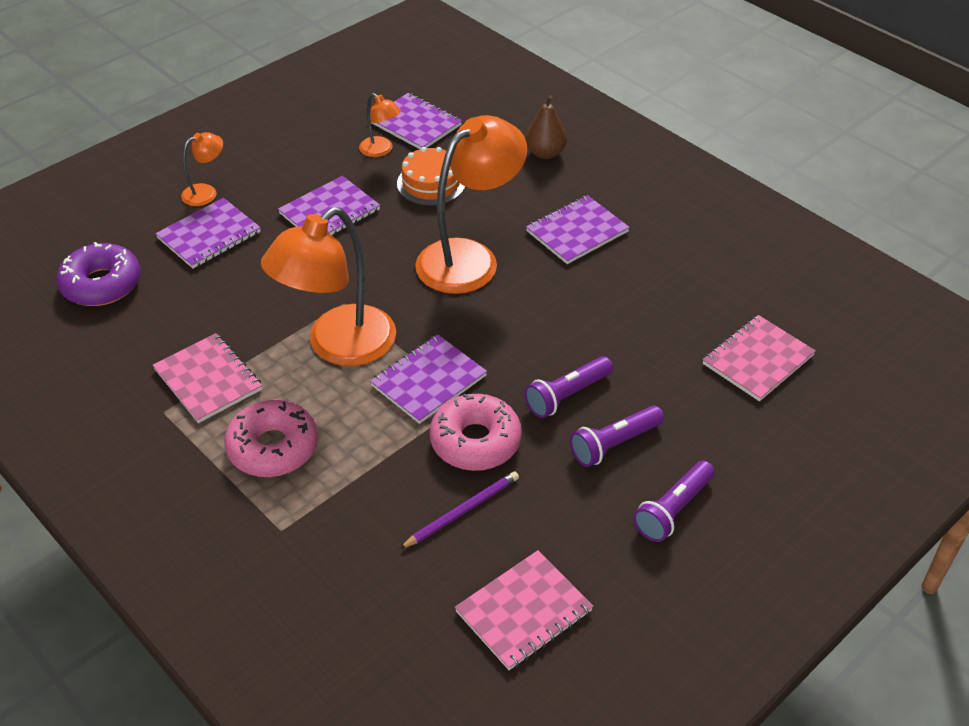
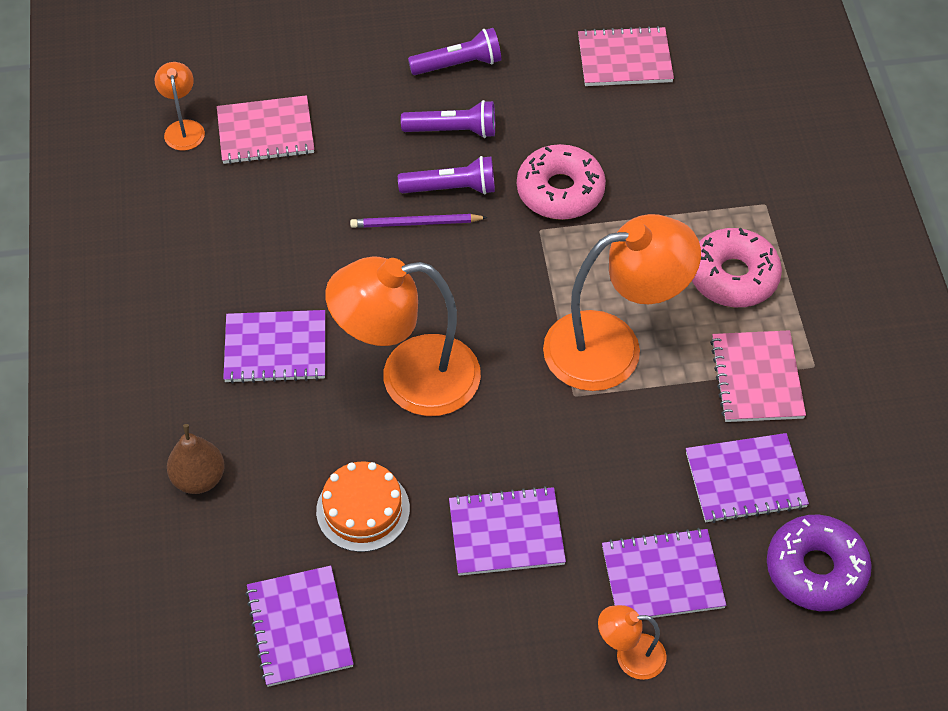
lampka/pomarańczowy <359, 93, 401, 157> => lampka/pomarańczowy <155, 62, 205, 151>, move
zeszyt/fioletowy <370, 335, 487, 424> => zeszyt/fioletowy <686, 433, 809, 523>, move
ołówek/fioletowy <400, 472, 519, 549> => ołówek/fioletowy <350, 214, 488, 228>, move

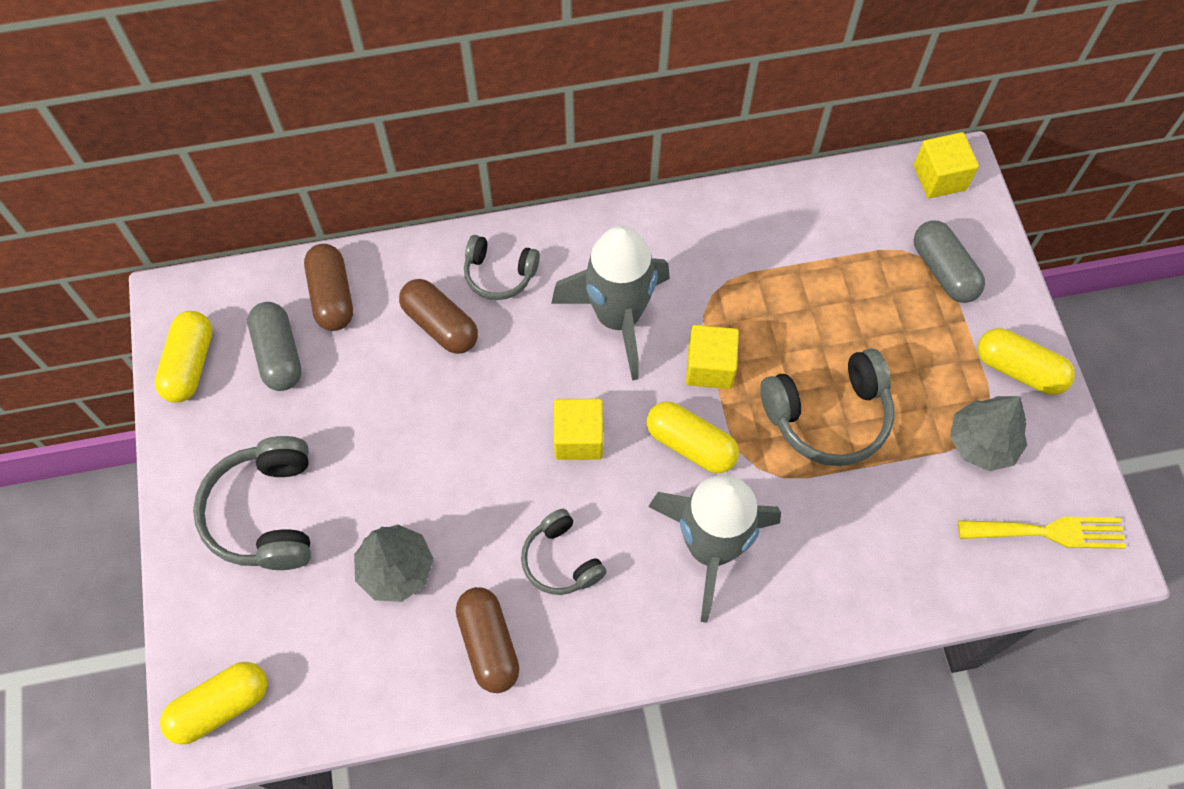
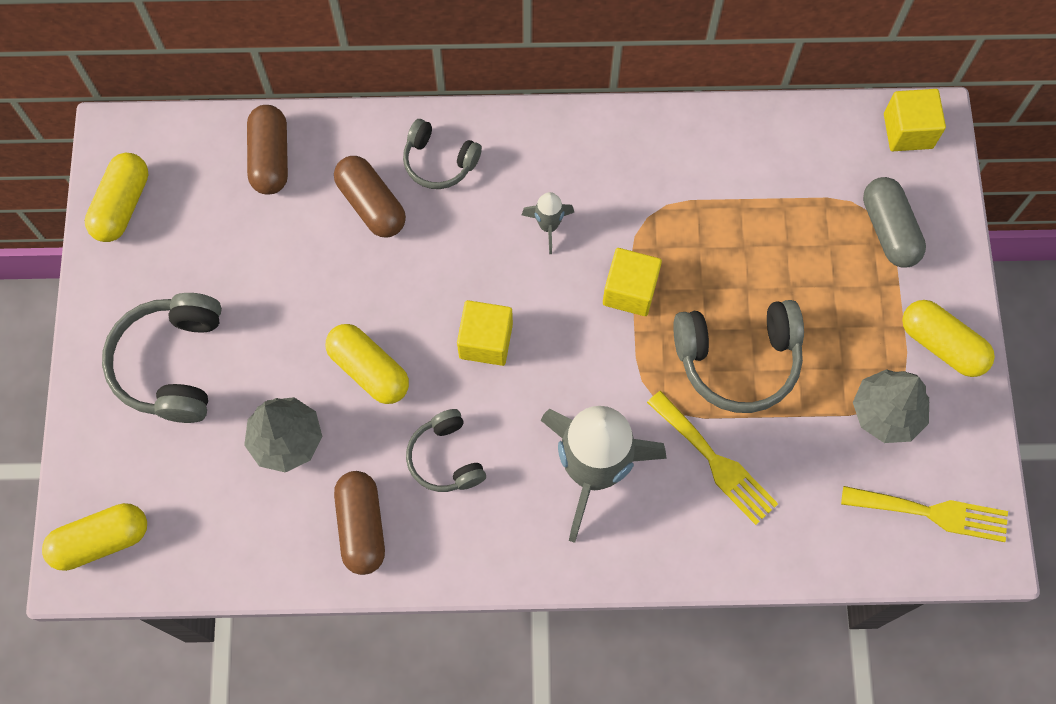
kapsułka/szary <247, 302, 301, 391> => nothing
nothing => widelec/żółty <647, 391, 778, 525>
kapsułka/żółty <646, 402, 739, 473> => kapsułka/żółty <326, 324, 409, 404>, move
rakieta/szary <551, 225, 670, 381> => rakieta/szary <522, 192, 574, 254>, x0.43

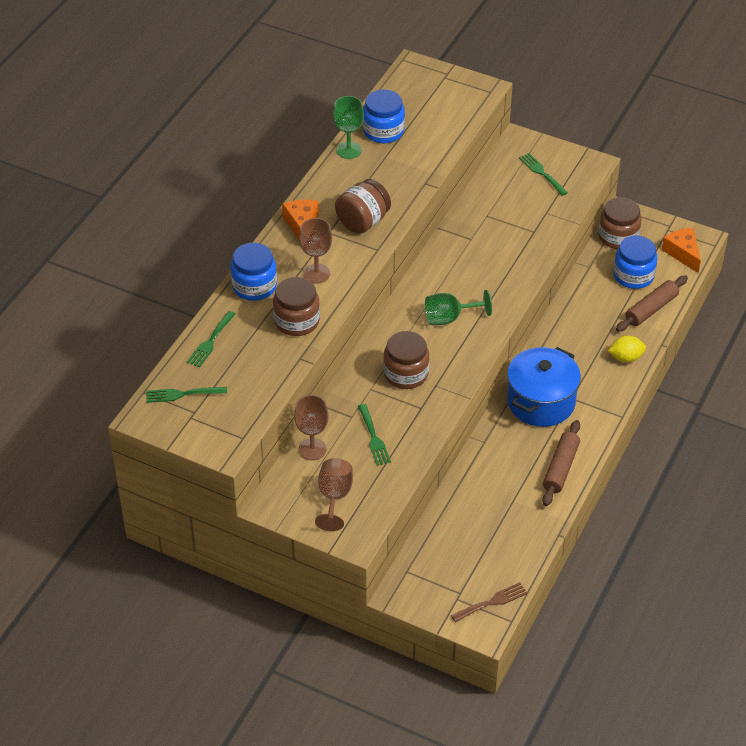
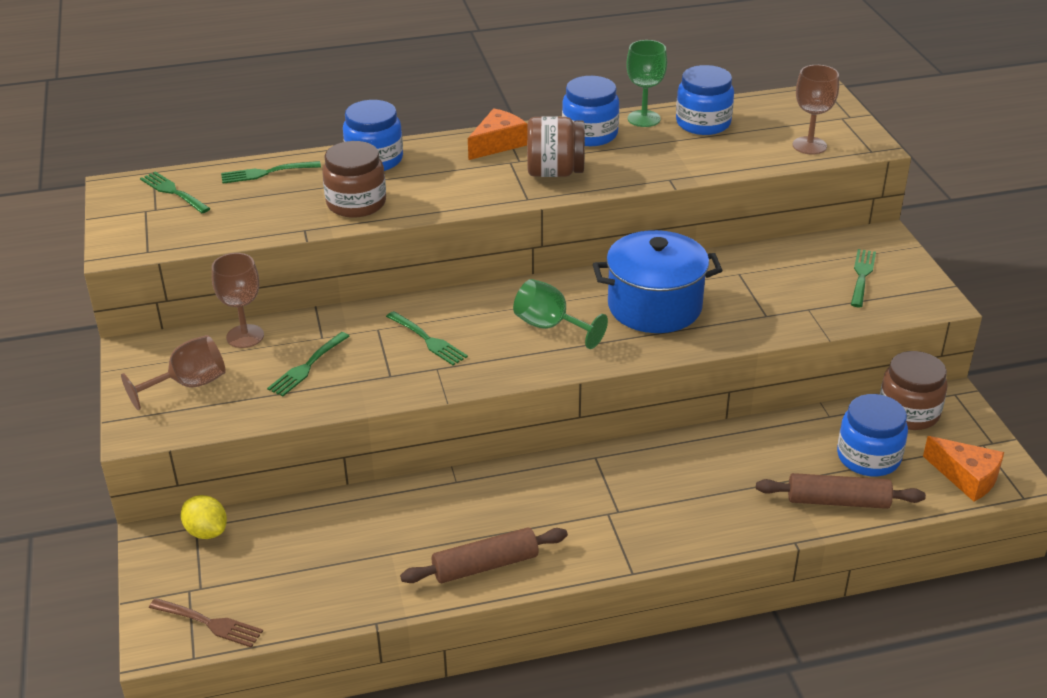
nothing => słoik/niebieski <562, 76, 619, 146>
kielich/brązowy <299, 218, 332, 283> => kielich/brązowy <793, 65, 839, 155>, move
garnek/niebieski <507, 347, 581, 427> => garnek/niebieski <593, 230, 723, 333>, move
cytryna/żółty <608, 335, 646, 362> => cytryna/żółty <181, 495, 227, 539>, move
słoik/brązowy <383, 331, 429, 389> => widelec/zielony <386, 311, 468, 365>
ser/pomarańczowy <662, 228, 701, 273> => ser/pomarańczowy <923, 436, 1004, 501>, 105 degrees clockwise

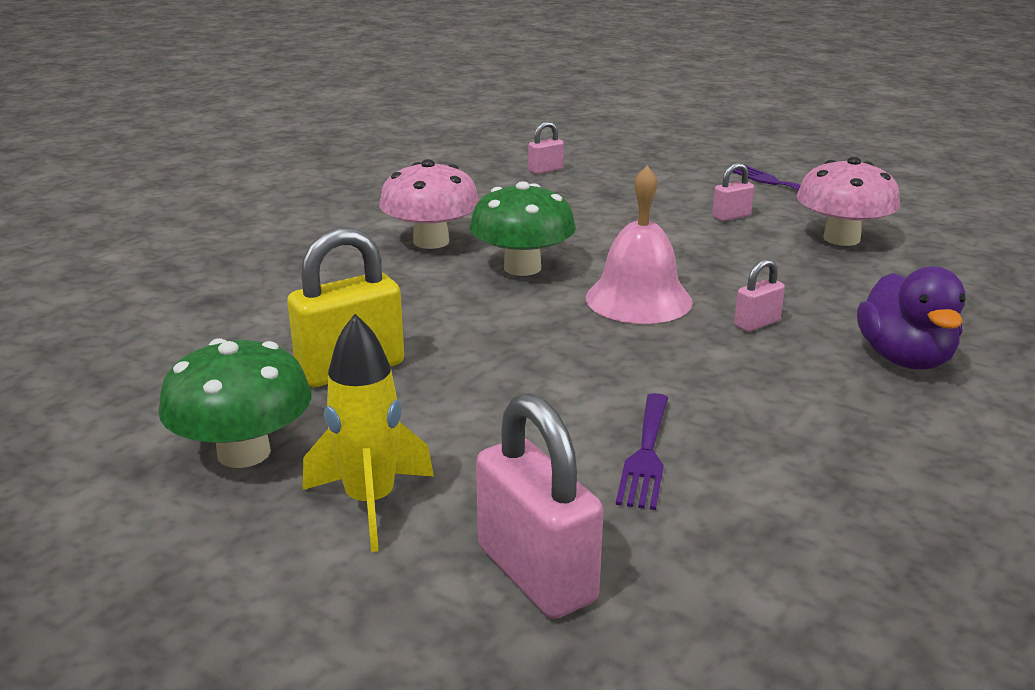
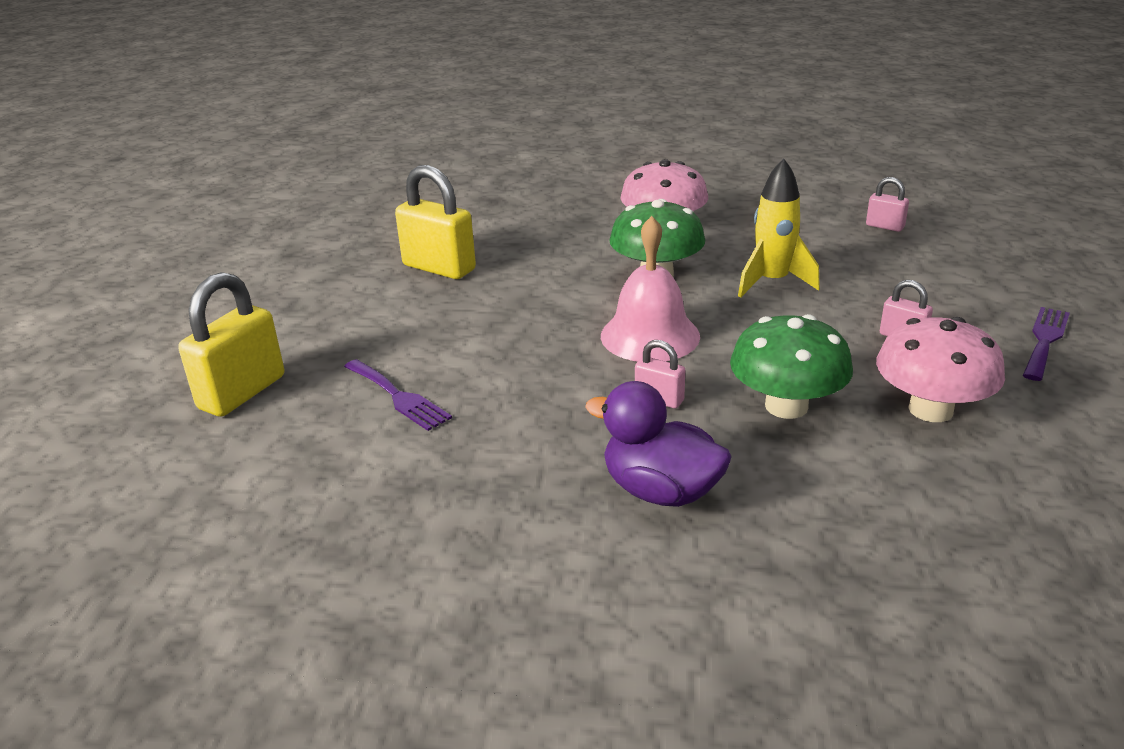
grzyb/zielony <158, 338, 311, 468> => grzyb/zielony <730, 314, 853, 419>, move
rakieta/żółty <303, 314, 434, 552> => rakieta/żółty <738, 158, 820, 298>, move
kłódka/różowy <476, 393, 603, 619> => kłódka/żółty <178, 272, 284, 417>
widelec/fioletowy <616, 393, 668, 510> => widelec/fioletowy <344, 359, 452, 431>, 120 degrees counterclockwise
kaczka/fioletowy <857, 266, 965, 370> => kaczka/fioletowy <585, 381, 732, 507>, 60 degrees clockwise

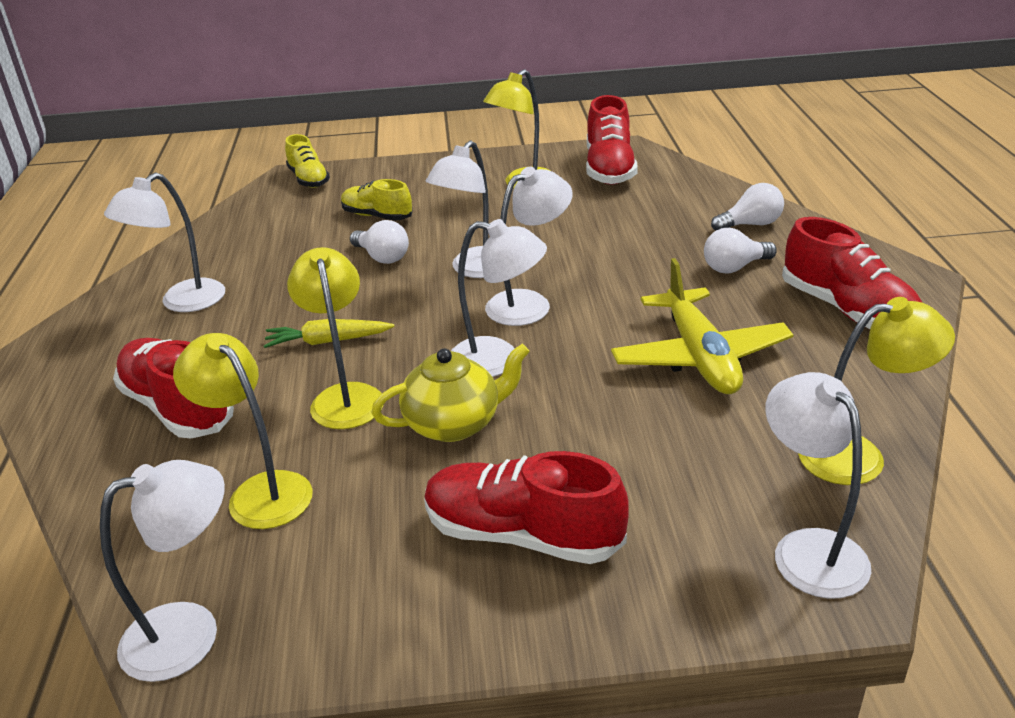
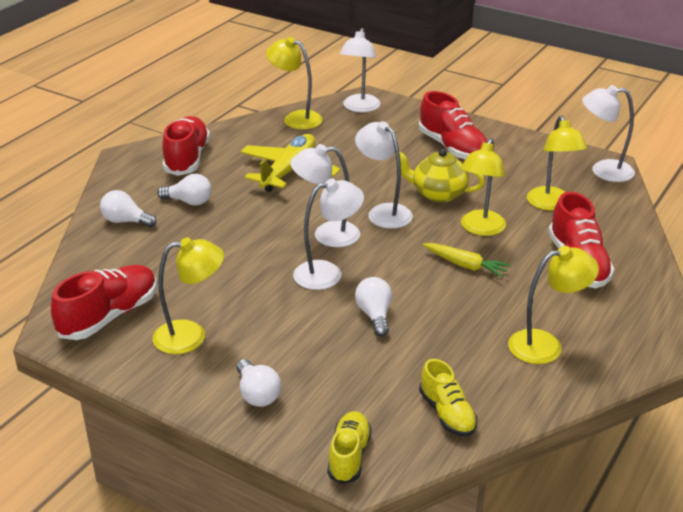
nothing => żarówka/biały <236, 359, 281, 407>
but/żółty <341, 179, 412, 221> => but/żółty <419, 359, 478, 437>, move
lampka/biały <104, 173, 225, 312> => lampka/żółty <508, 246, 599, 364>

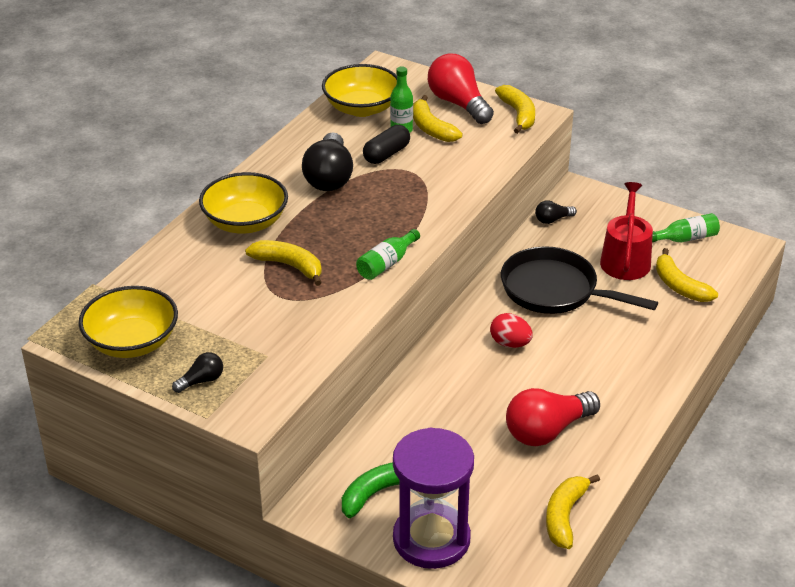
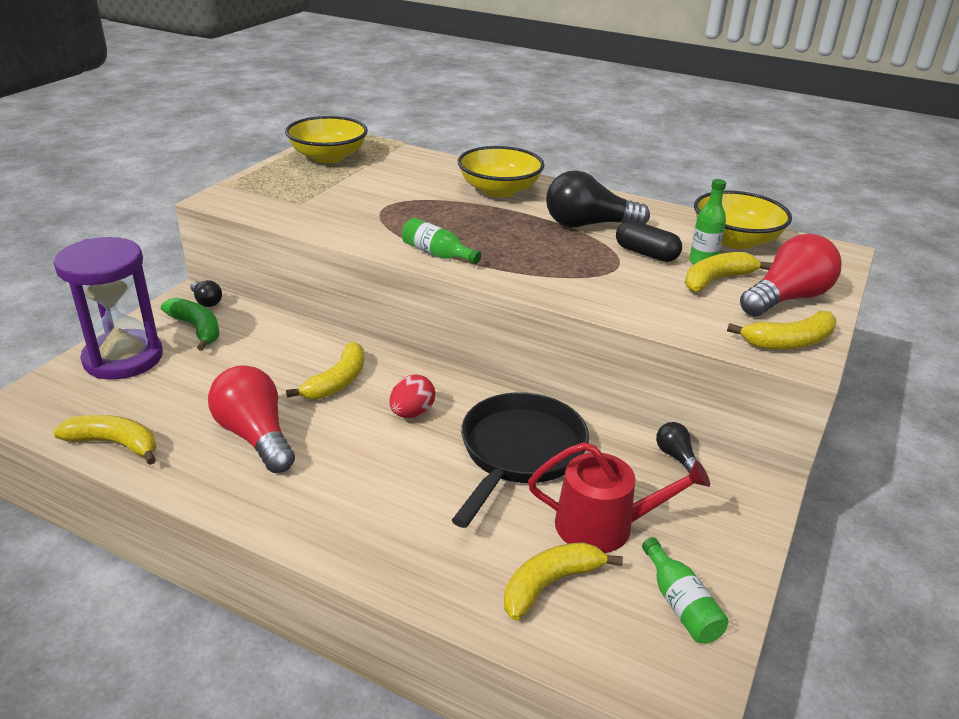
żarówka/czarny <172, 352, 223, 393> => żarówka/czarny <191, 280, 222, 307>, move
banan/żółty <245, 240, 322, 286> => banan/żółty <286, 342, 364, 399>, move

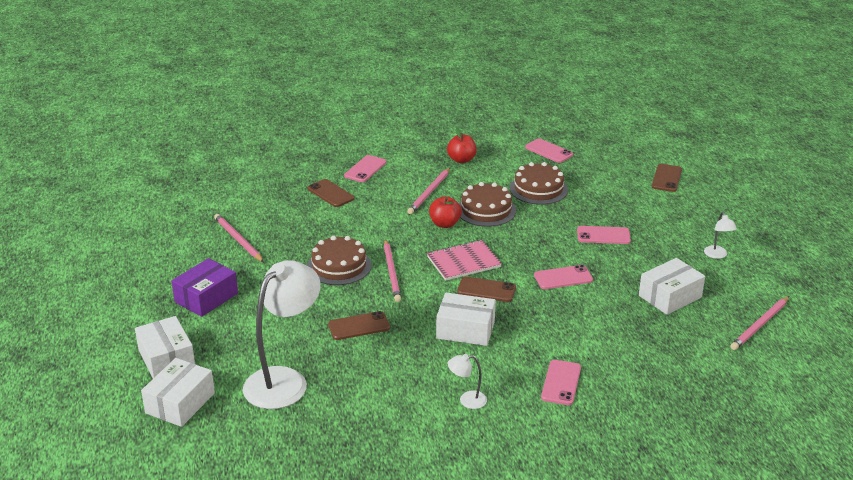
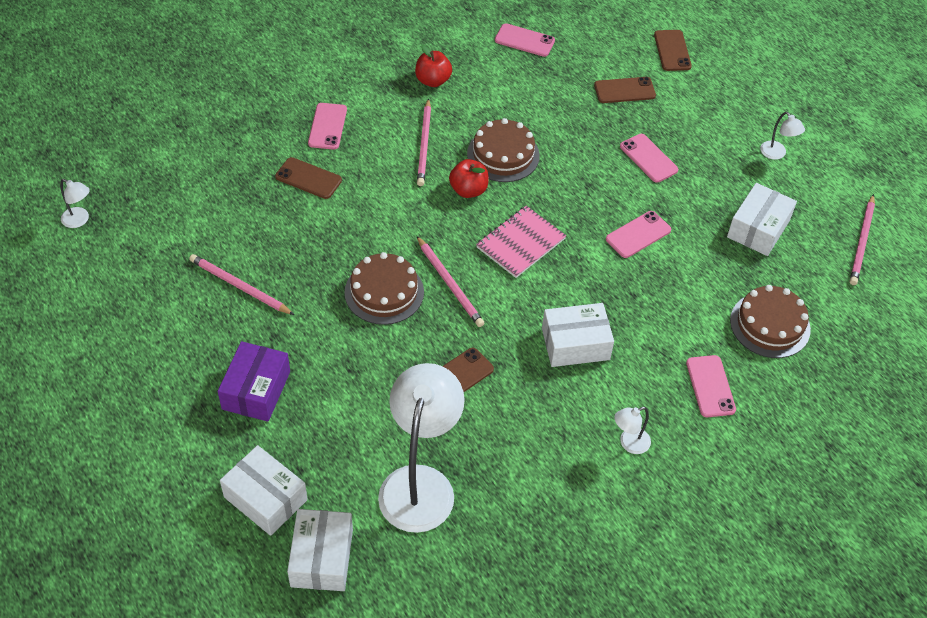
nothing => lampka/biały <60, 179, 90, 228>
telefon/brązowy <457, 277, 516, 302> => telefon/brązowy <594, 77, 656, 103>, move
tort/brązowy <510, 162, 568, 205> => tort/brązowy <730, 285, 811, 358>, move
telefon/różowy <577, 226, 631, 244> => telefon/różowy <620, 134, 678, 183>, 75 degrees clockwise

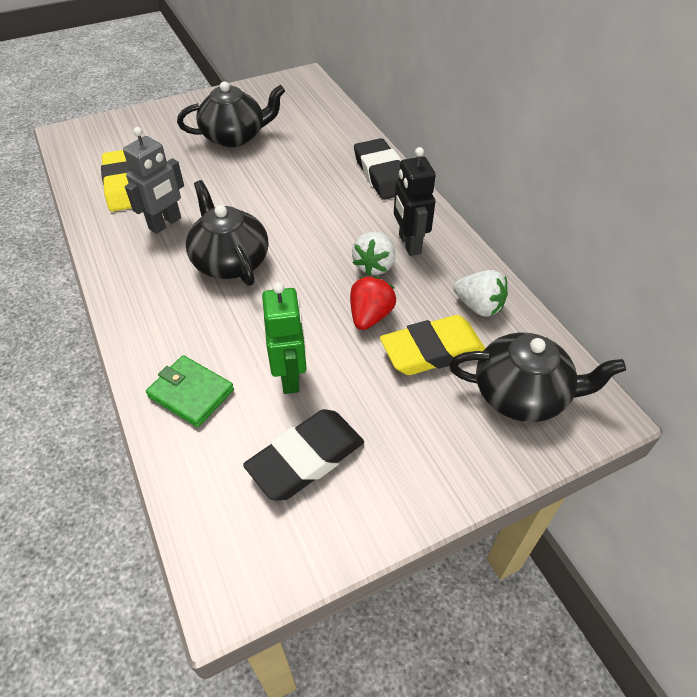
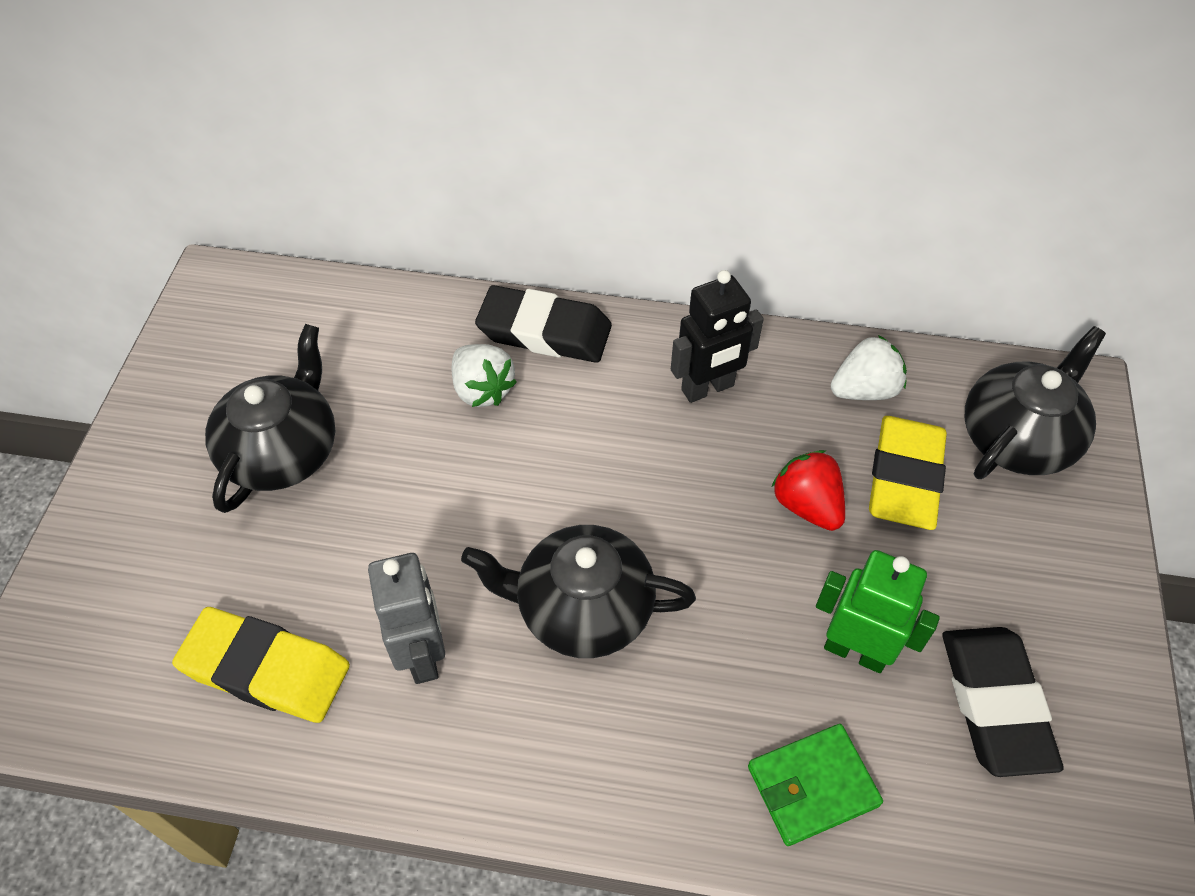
truskawka/biały <352, 232, 395, 276> => truskawka/biały <452, 344, 517, 407>, move
robot/czarny <394, 147, 436, 256> => robot/czarny <671, 270, 764, 403>, 45 degrees counterclockwise

